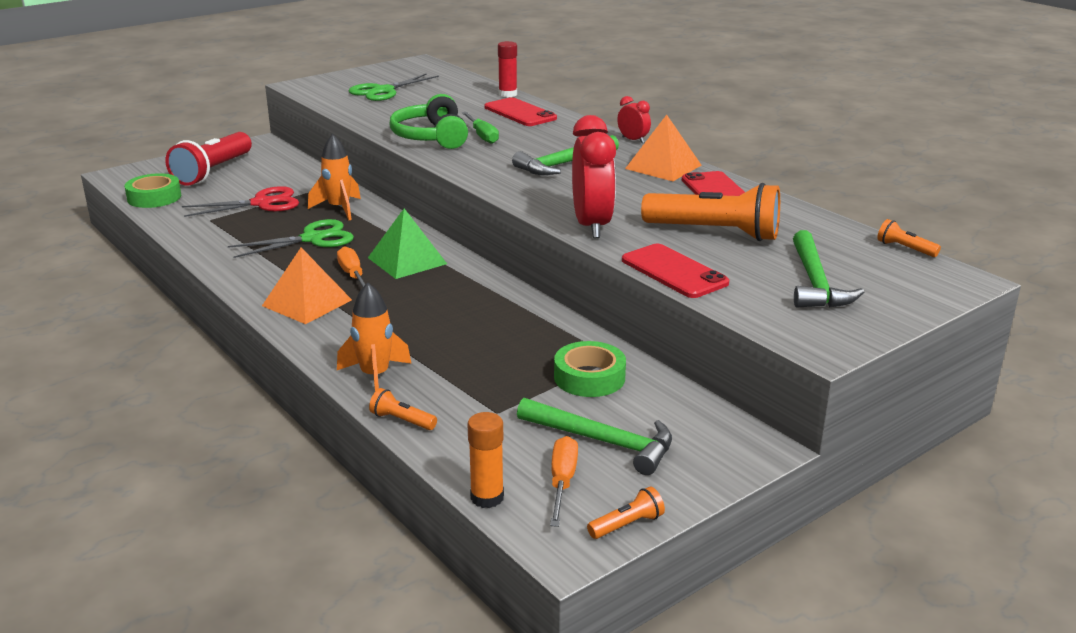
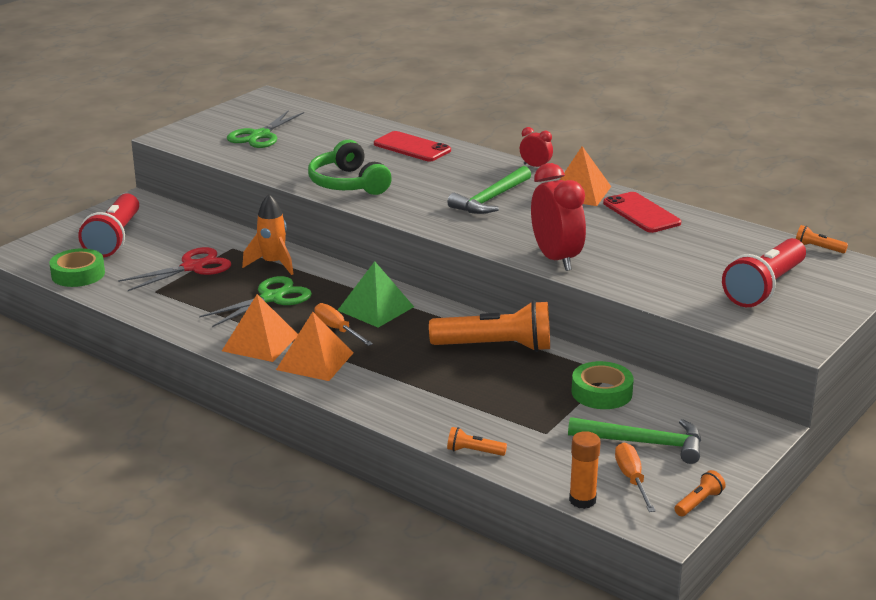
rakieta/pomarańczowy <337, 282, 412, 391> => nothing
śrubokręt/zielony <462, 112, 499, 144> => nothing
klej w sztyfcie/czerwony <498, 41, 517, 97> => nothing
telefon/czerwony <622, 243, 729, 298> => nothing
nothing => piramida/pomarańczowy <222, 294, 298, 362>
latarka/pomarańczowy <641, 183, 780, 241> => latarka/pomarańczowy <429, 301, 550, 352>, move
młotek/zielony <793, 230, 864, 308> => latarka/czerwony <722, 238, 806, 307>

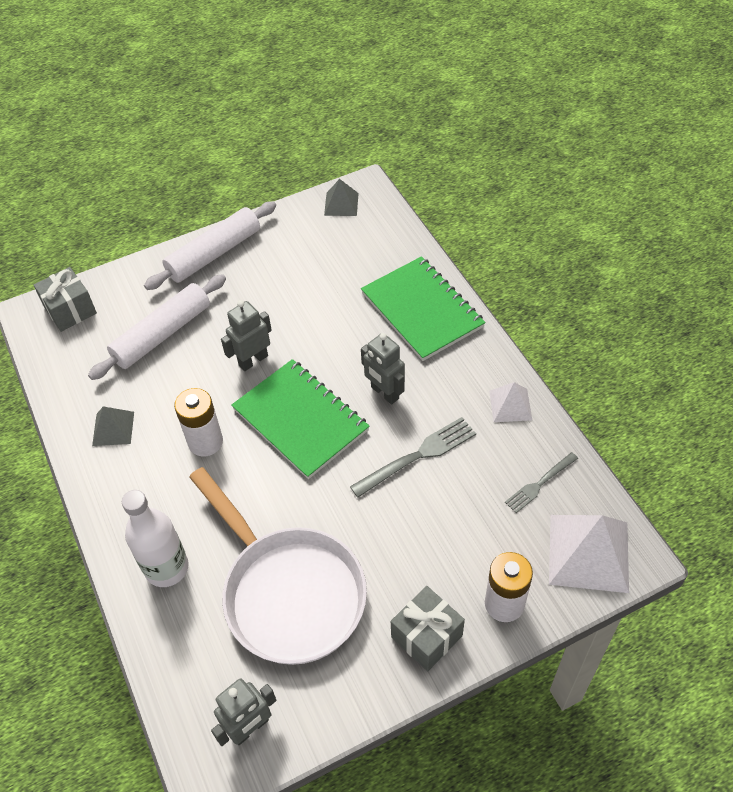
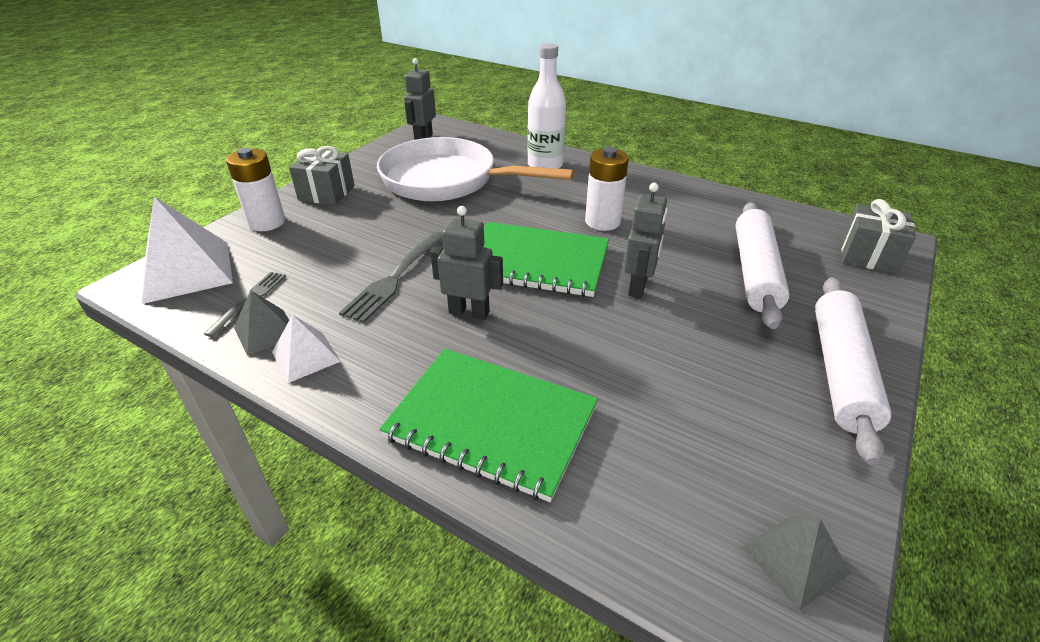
piramida/szary <92, 406, 134, 446> => piramida/szary <234, 291, 289, 356>, move

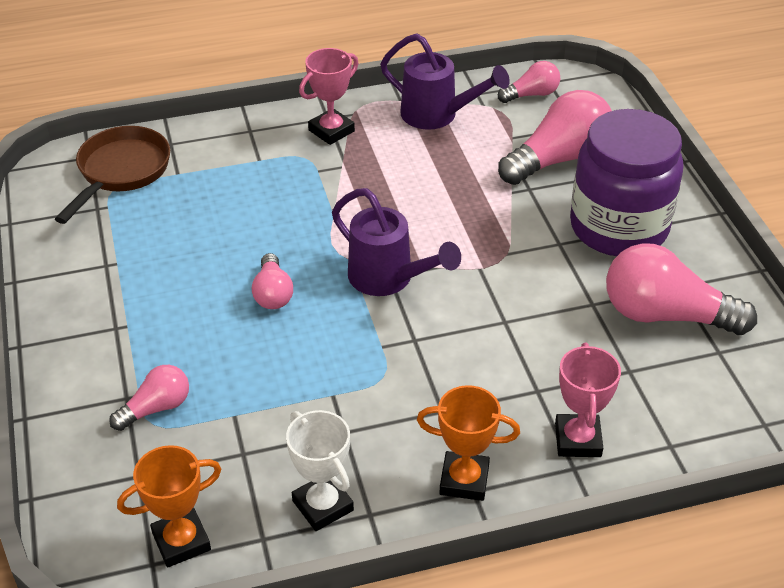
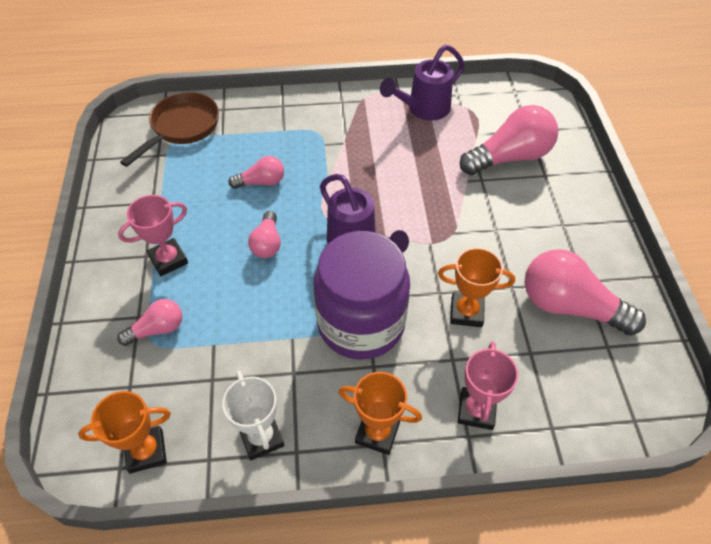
nothing => puchar/pomarańczowy <438, 248, 515, 327>
puchar/różowy <299, 48, 359, 145> => puchar/różowy <118, 195, 188, 276>, move
żarówka/różowy <498, 61, 560, 103> => żarówka/różowy <228, 156, 284, 189>, move
słoik/fioletowy <570, 109, 684, 256> => słoik/fioletowy <314, 231, 410, 360>, move
konewka/fioletowy <380, 33, 510, 130> => konewka/fioletowy <380, 45, 465, 121>, 105 degrees clockwise

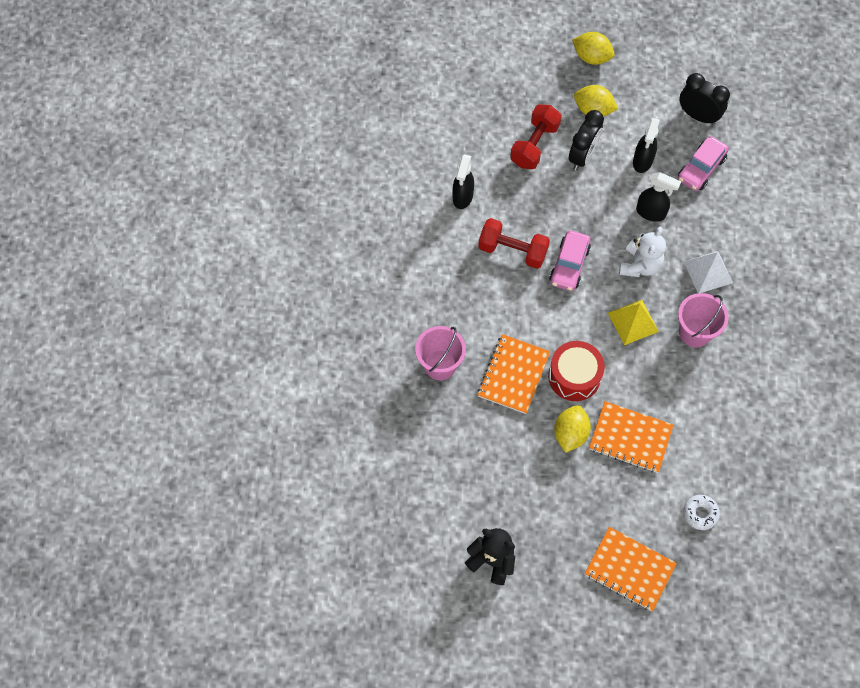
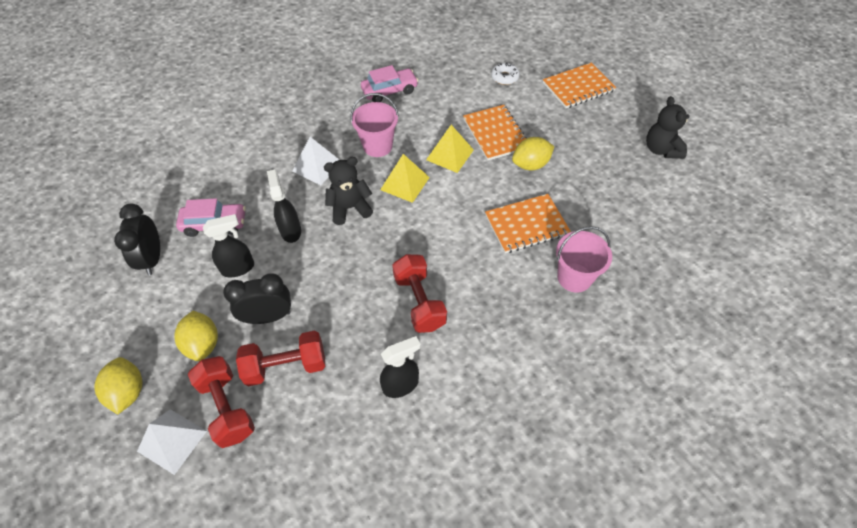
bęben/czerwony <548, 341, 605, 401> => nothing
nothing => piramida/biały <137, 409, 207, 475>
nothing => hantel/czerwony <188, 356, 255, 448>
nothing => piramida/żółty <426, 125, 474, 173>
samochód/różowy <549, 230, 591, 291> => samochód/różowy <361, 65, 418, 102>, move
miś/biały <619, 227, 666, 277> => miś/czarny <324, 157, 373, 225>
zeszyt/pomarańczowy <585, 527, 677, 611> => zeszyt/pomarańczowy <543, 62, 616, 108>, 75 degrees clockwise

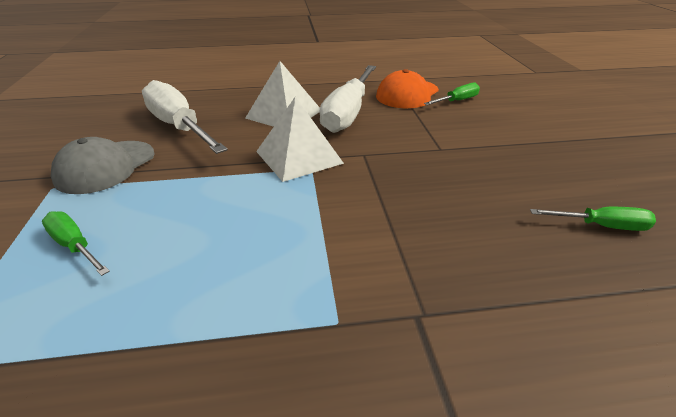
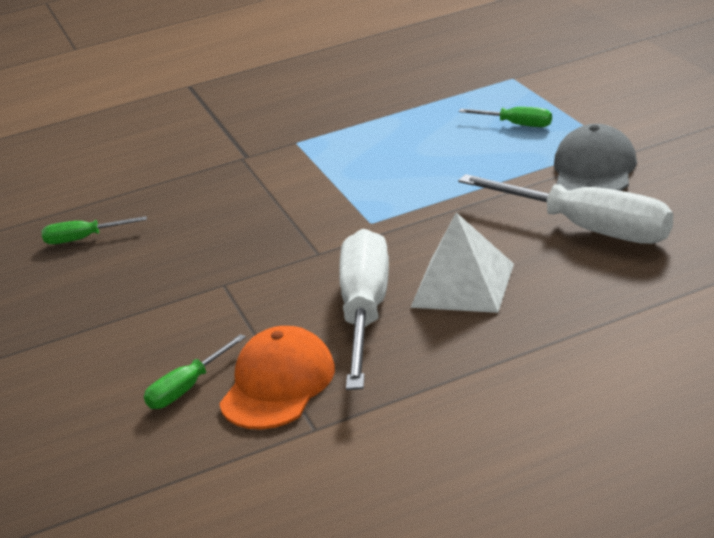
piramida/biały <256, 97, 344, 182> => nothing

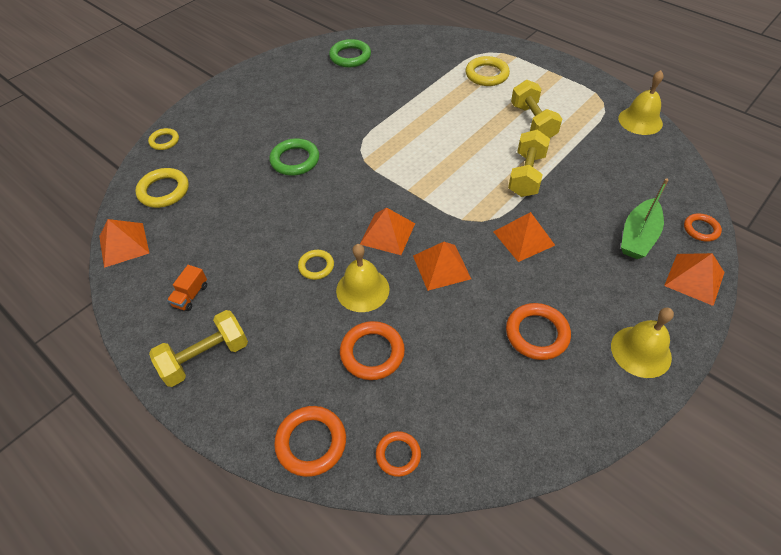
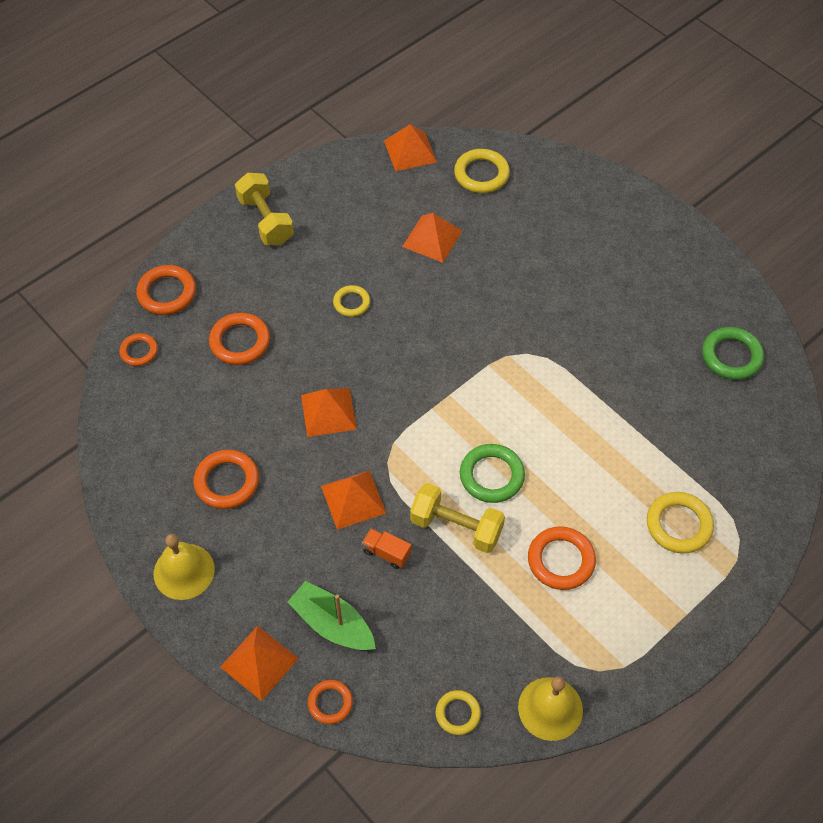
dzwonek/żółty <336, 244, 390, 312> => nothing
pierścień/żółty <148, 128, 179, 150> => pierścień/żółty <435, 690, 481, 735>, move
ciężarówka/pomarańczowy <167, 265, 207, 311> => ciężarówka/pomarańczowy <362, 528, 411, 569>, move
pierścień/zielony <269, 138, 319, 176> => pierścień/zielony <460, 444, 525, 503>, move
piramida/pomarańczowy <360, 208, 415, 255> => piramida/pomarańczowy <402, 213, 462, 263>, move
hantel/żółty <511, 80, 562, 138> => pierścień/pomarańczowy <528, 526, 596, 590>

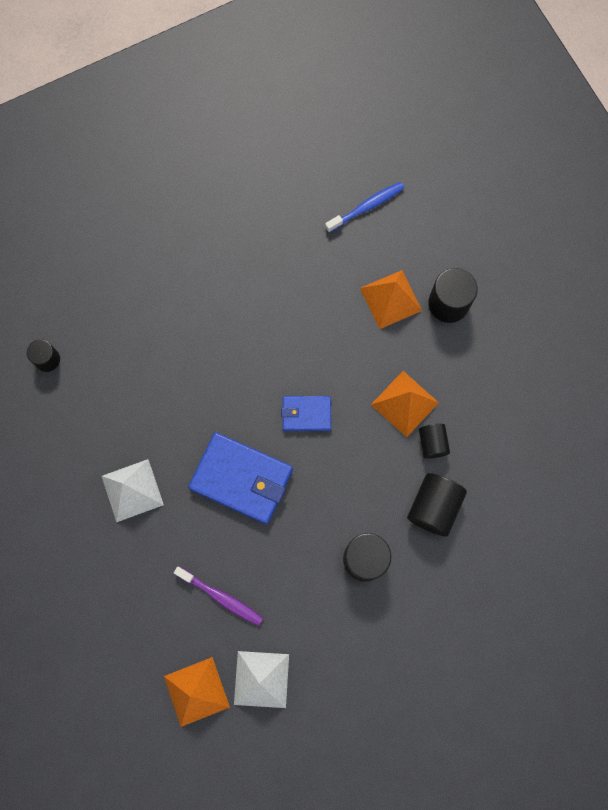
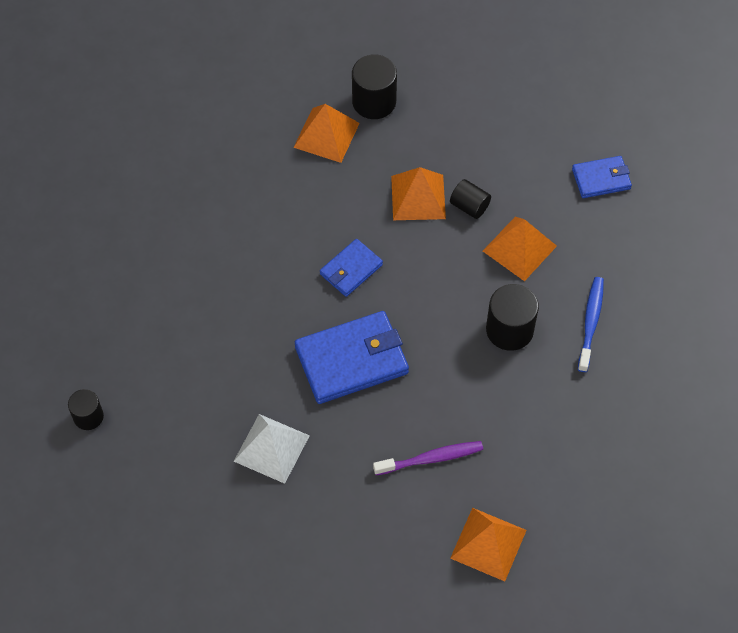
piramida/biały <234, 651, 289, 708> => nothing
nothing => portfel/niebieski <572, 156, 632, 198>
szczoteczka do zębów/niebieski <325, 182, 404, 233> => szczoteczka do zębów/niebieski <578, 277, 604, 372>, move
walec/czarny <407, 473, 467, 537> => piramida/pomarańczowy <483, 217, 557, 281>

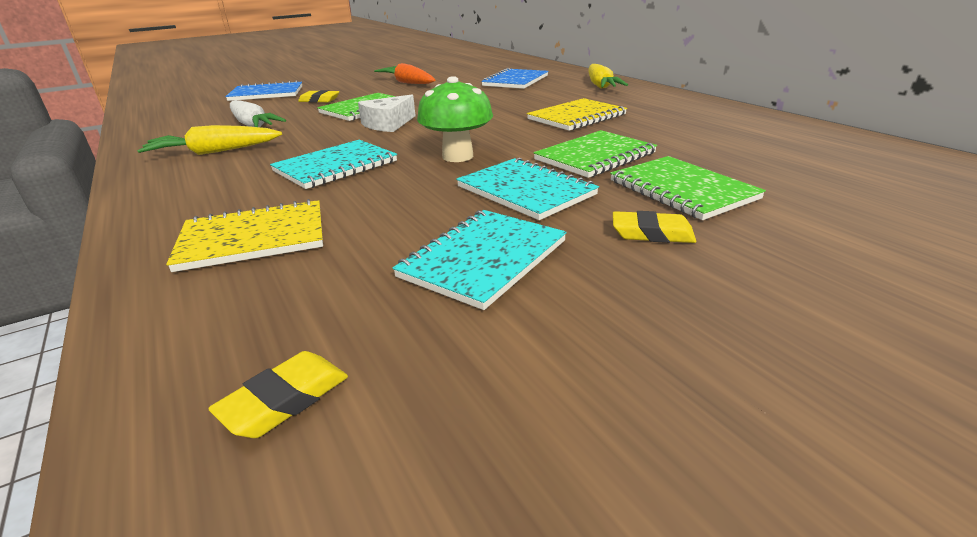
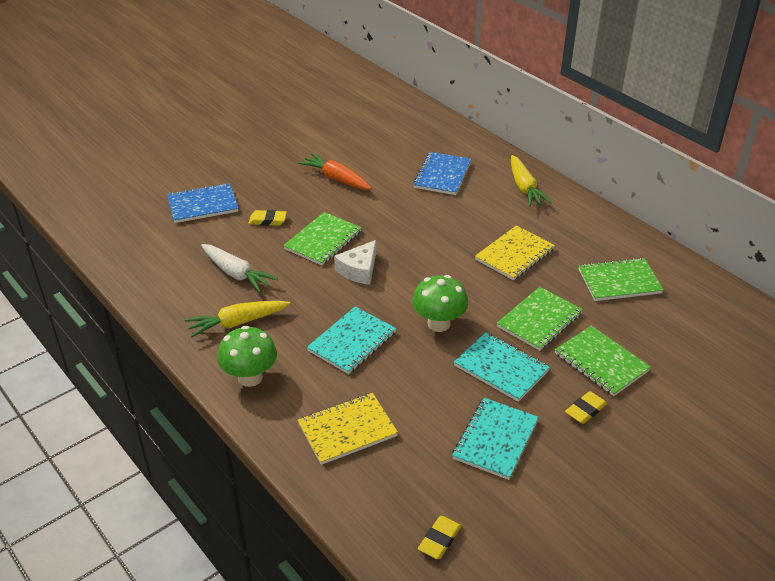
nothing => grzyb/zielony <217, 325, 277, 387>
nothing => zeszyt/zielony <579, 258, 663, 301>
gumka do mazania/żółty <613, 211, 696, 243> => gumka do mazania/żółty <565, 391, 607, 424>, 45 degrees counterclockwise

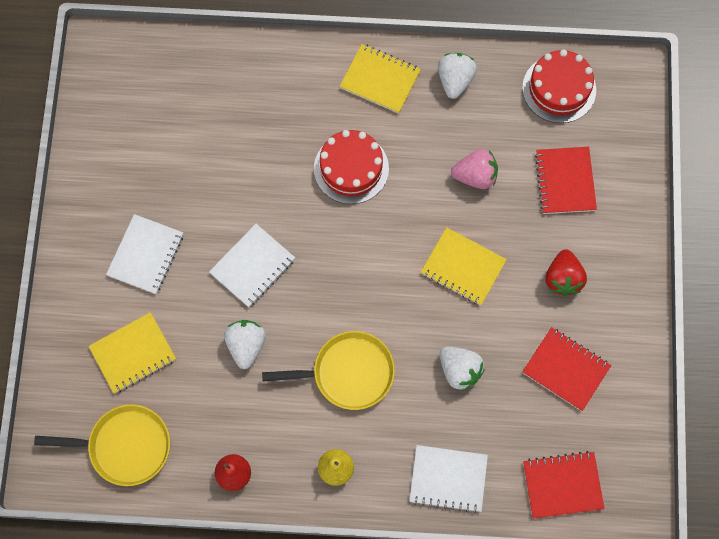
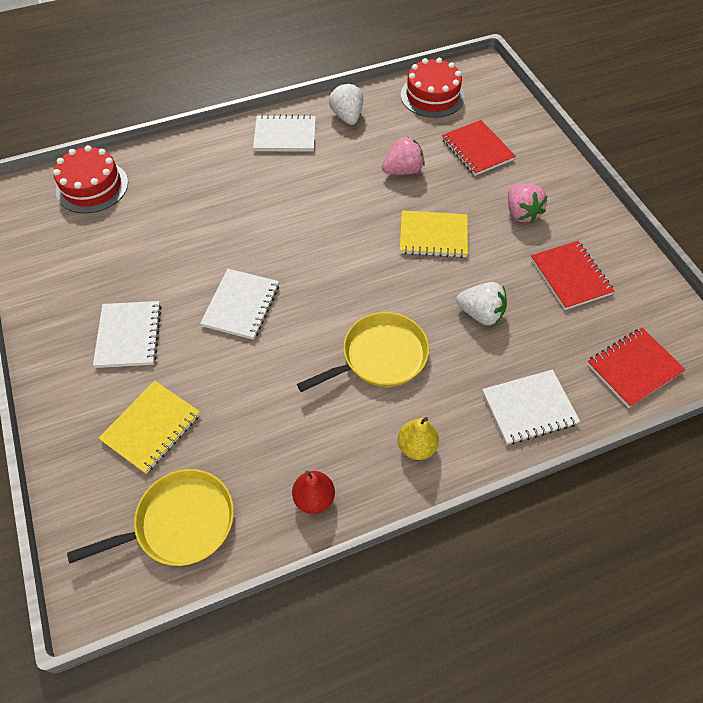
truskawka/biały <224, 320, 266, 369> => nothing
tort/czerwony <314, 130, 389, 204> => tort/czerwony <53, 145, 128, 214>, move
zeszyt/żółty <340, 44, 421, 114> => zeszyt/biały <253, 115, 316, 151>
truskawka/czerwony <546, 249, 587, 296> => truskawka/różowy <508, 184, 547, 223>
zeszyt/czerwony <522, 327, 611, 411> => zeszyt/czerwony <531, 241, 615, 310>, 60 degrees clockwise

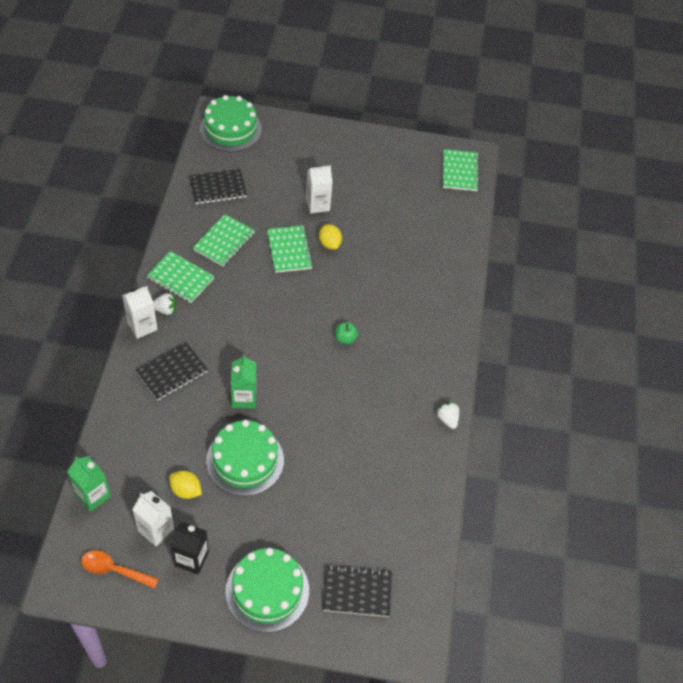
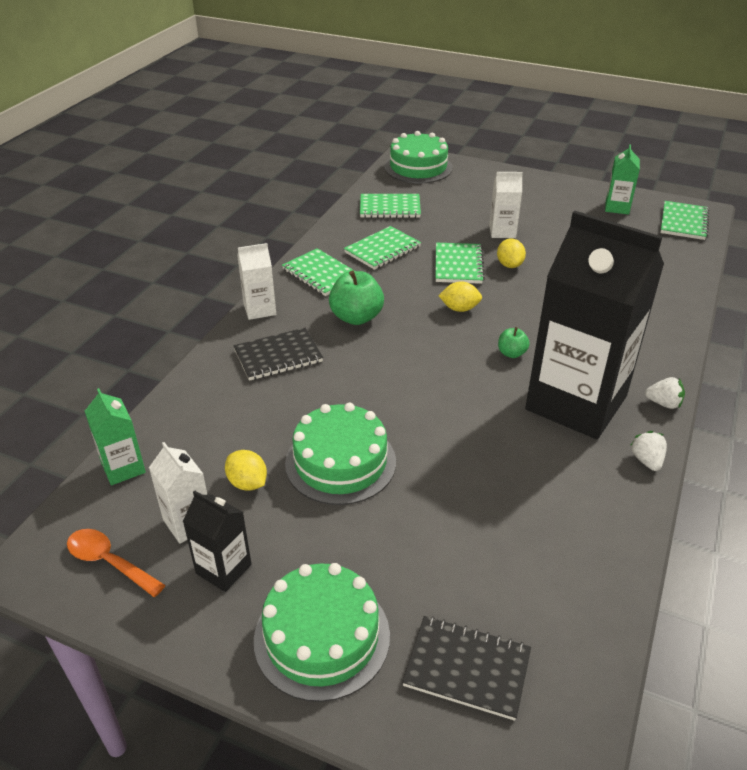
nothing => jabłko/zielony <329, 270, 384, 325>
nothing => cytryna/żółty <438, 281, 482, 312>
nothing => karton mleka/czarny <525, 211, 664, 439>
truskawka/biały <153, 293, 176, 315> => truskawka/biały <645, 377, 685, 409>, move
karton mleka/zielony <231, 355, 257, 409> => karton mleka/zielony <605, 144, 640, 215>, move
zeszyt/czarny <189, 169, 247, 204> => zeszyt/zielony <360, 194, 421, 218>

